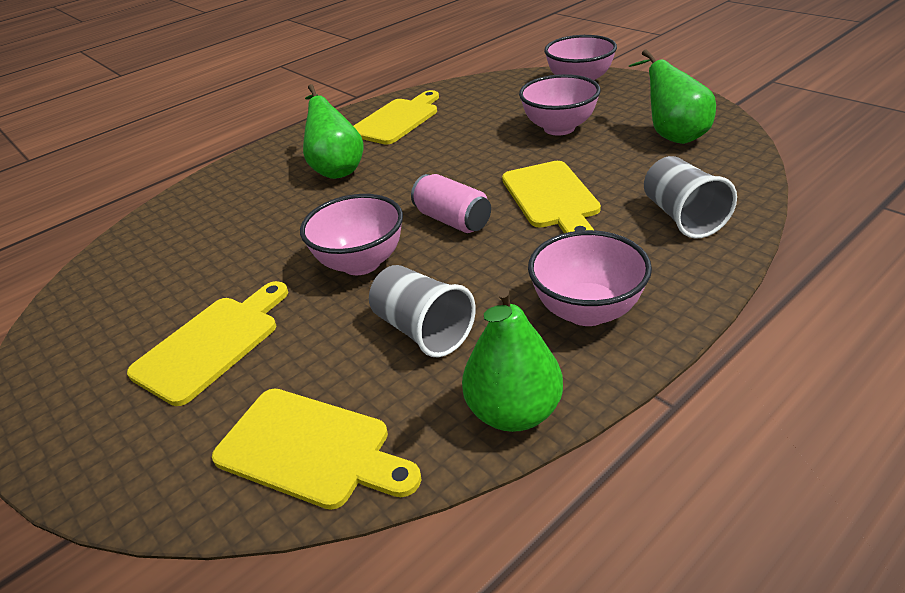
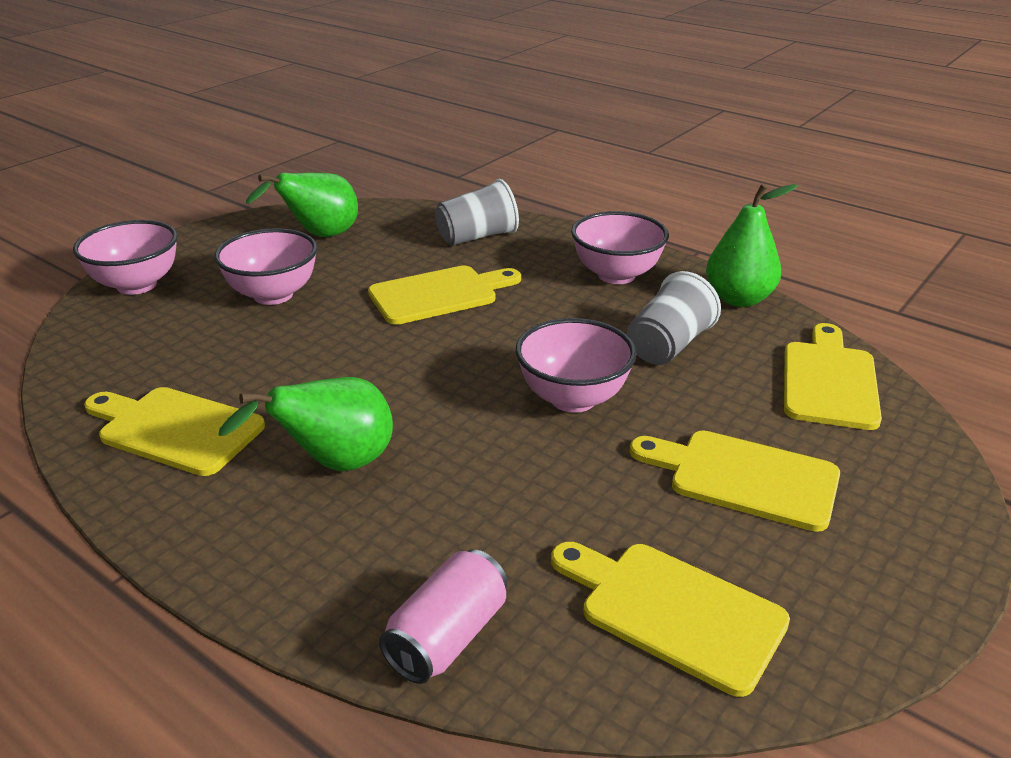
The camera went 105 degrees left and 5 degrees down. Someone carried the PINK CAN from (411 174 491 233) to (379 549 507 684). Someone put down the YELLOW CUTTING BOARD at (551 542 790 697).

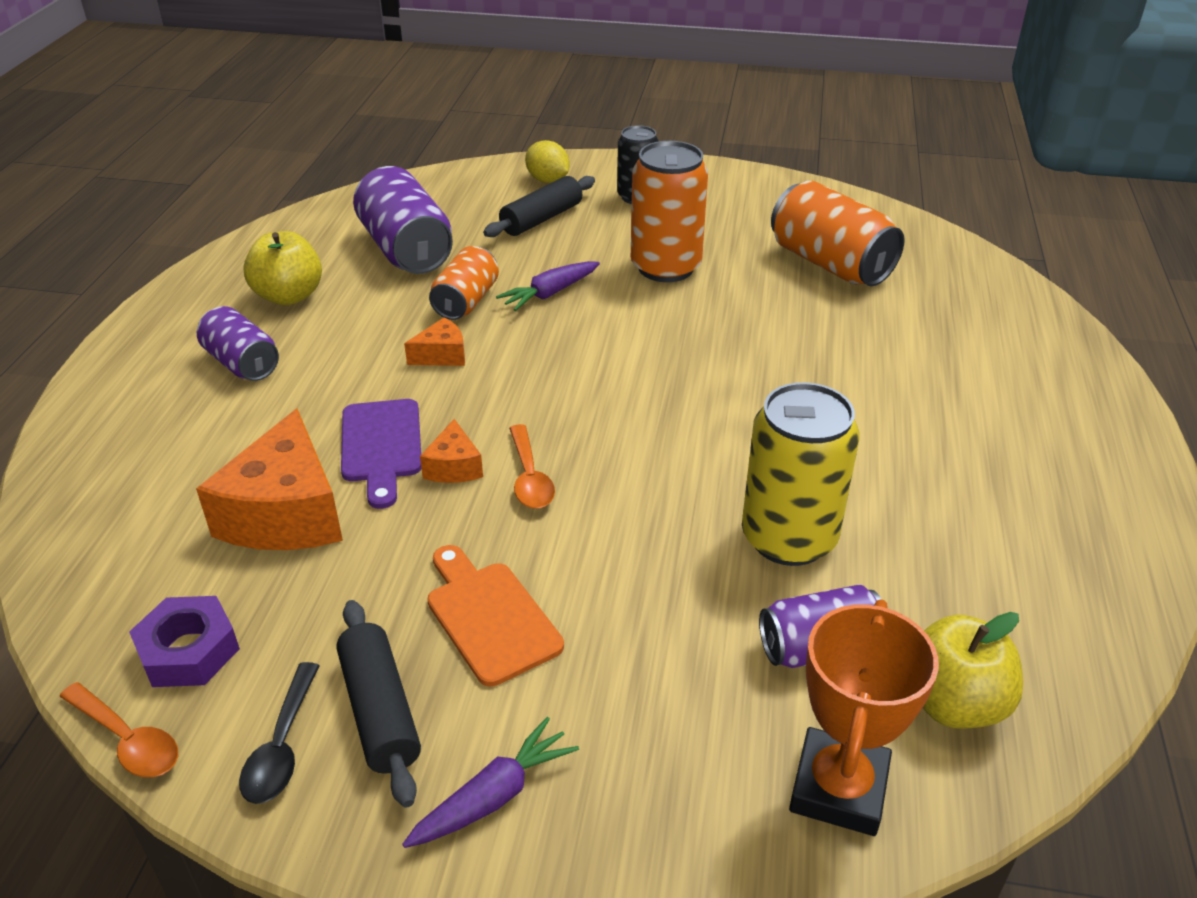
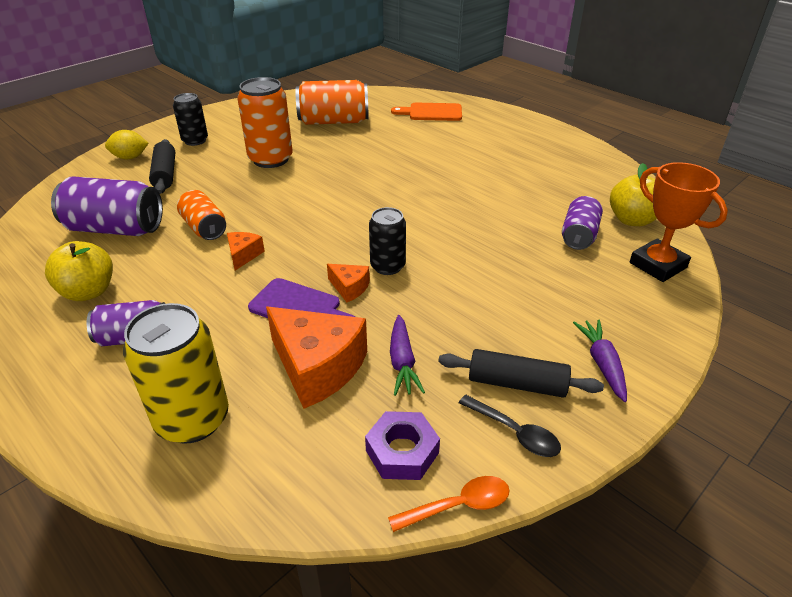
The camera went 55 degrees left and 0 degrees up. Someone carried the PURPLE CARROT from (496 261 600 311) to (390 315 425 396). Someone carried the YELLOW CAN from (742 382 859 566) to (123 303 229 444). Someone swapped the ORANGE SPOON at (509 424 555 509) for the BLACK CAN at (369 207 406 275). Someone carried the ORANGE CUTTING BOARD from (427 545 564 687) to (391 103 462 121).

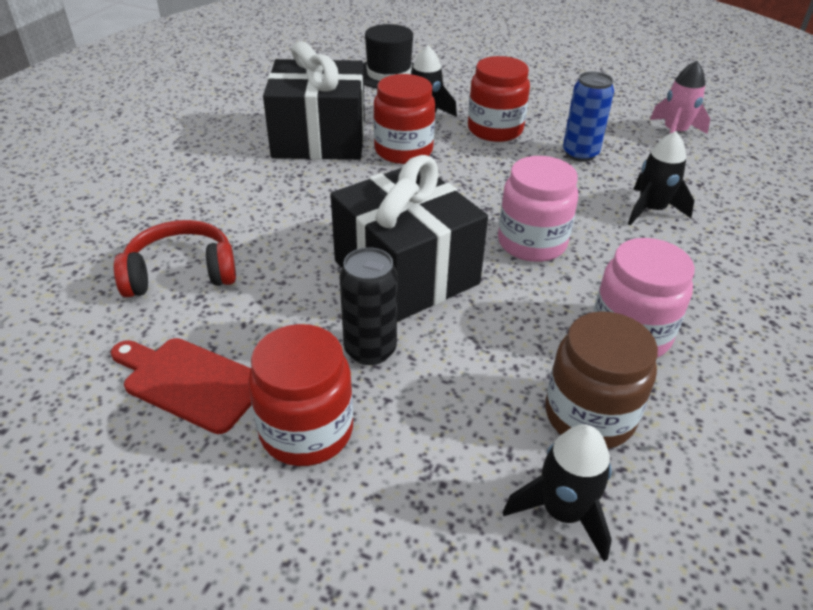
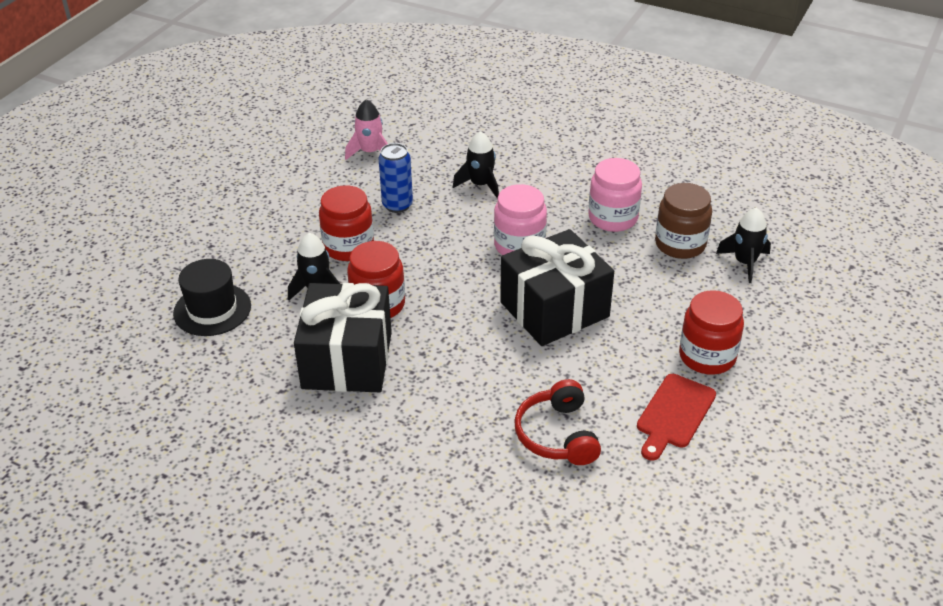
The camera went 85 degrees left and 0 degrees up. Someone took away the BLACK CAN at (339 247 398 365).

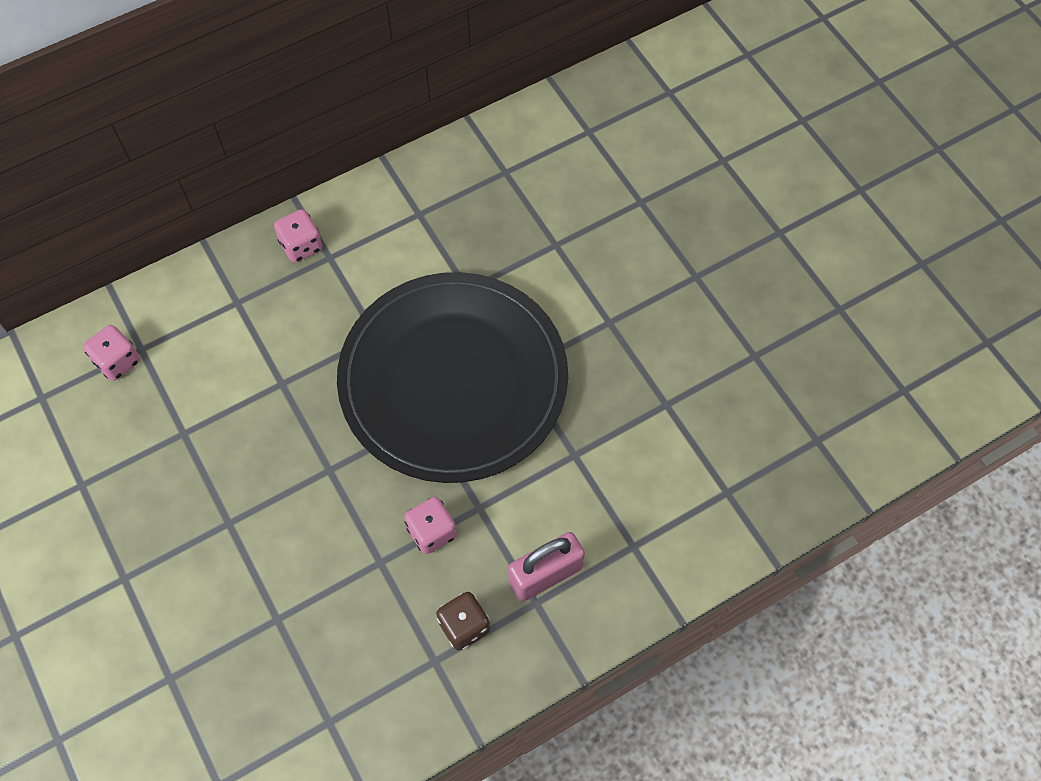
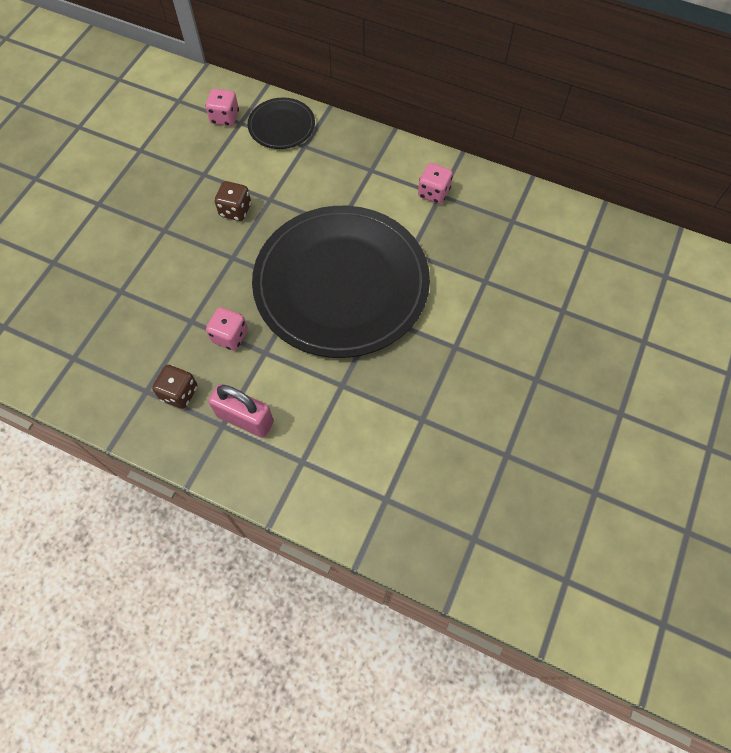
The camera went 55 degrees right and 0 degrees up. Someone carried the PINK DICE from (274 209 322 263) to (418 163 453 204). Someone put down the BLACK PLATE at (248 97 315 149). Someone put down the BROWN DICE at (215 181 251 221).

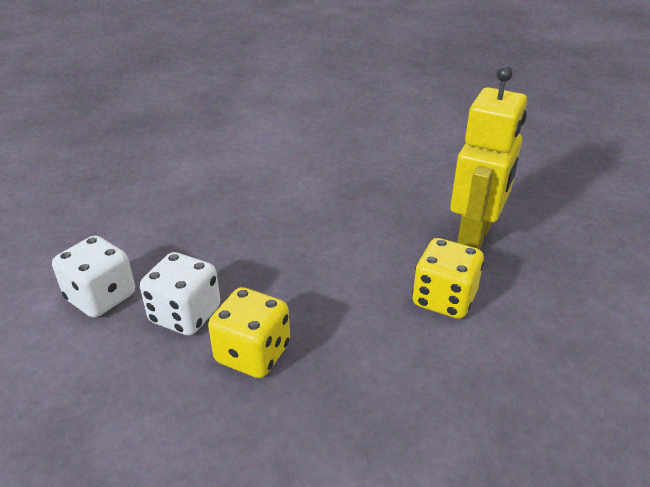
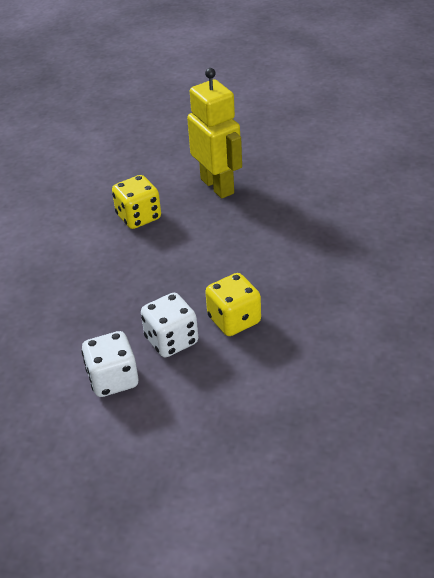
The camera went 55 degrees left and 5 degrees up. Someone carried the YELLOW DICE from (412 238 484 319) to (112 175 161 229).

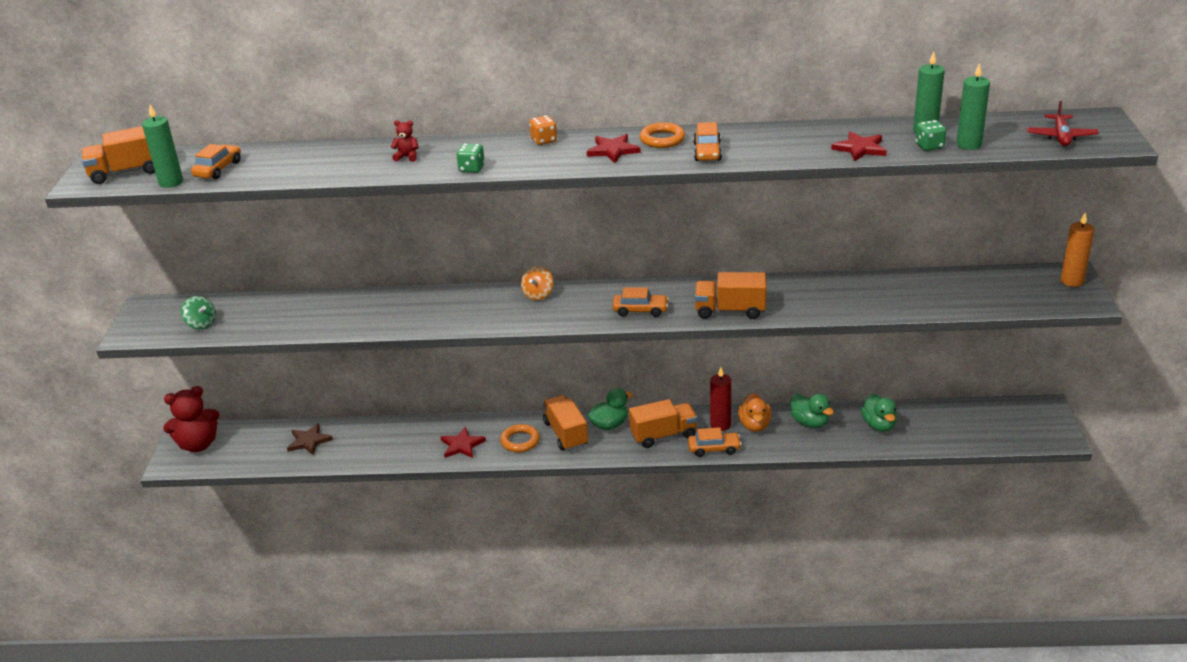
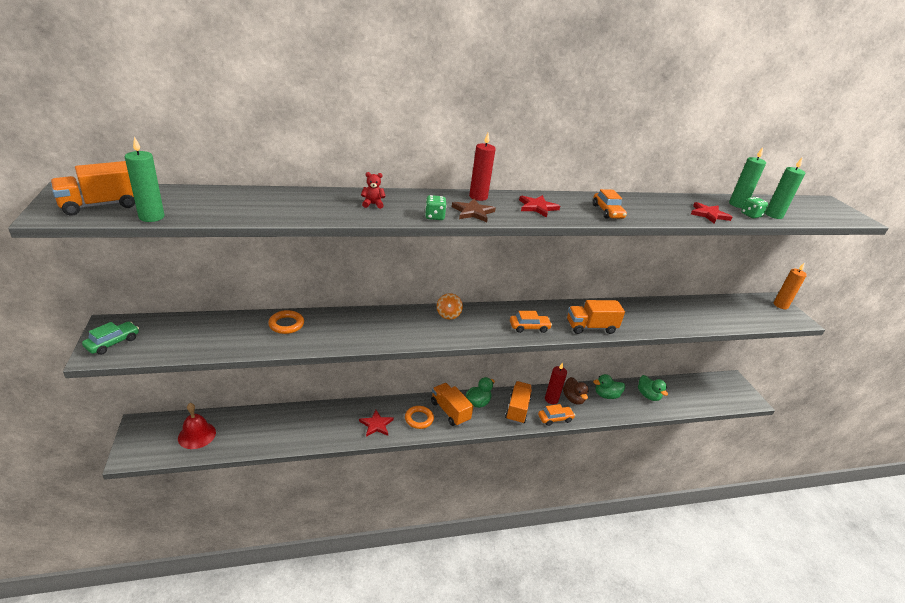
The camera went 20 degrees left and 0 degrees up. Someone took away the RED PLANE at (1027 101 1099 146). Someone swapped the ORANGE DICE at (529 115 557 145) for the RED CANDLE at (469 133 496 201). Someone carried the ORANGE RING from (640 122 685 148) to (268 310 304 334). Someone took away the ORANGE CAR at (191 144 241 179). Someone took away the GREEN SPINNING TOP at (181 296 216 330). Someone took away the RED TEDDY BEAR at (163 386 219 452). Someone repainted the ORANGE DUCK at (738 393 772 432), which became the BROWN DUCK at (563 377 589 405). Someone rotated the GREEN DUCK at (791 394 834 428) by 135 degrees clockwise. Someone rotated the ORANGE TRUCK at (629 399 698 448) by 45 degrees counterclockwise. Someone carried the BROWN STAR from (287 423 333 455) to (452 199 496 222). Someone put down the GREEN CAR at (82 322 139 355). Someone put down the RED BELL at (178 403 216 449).

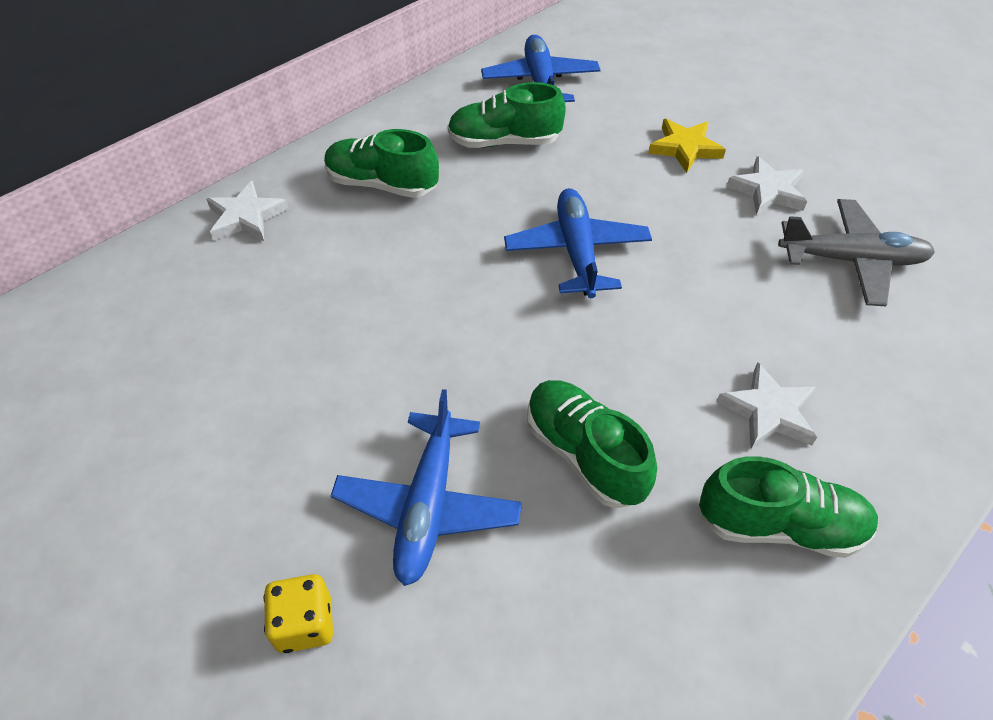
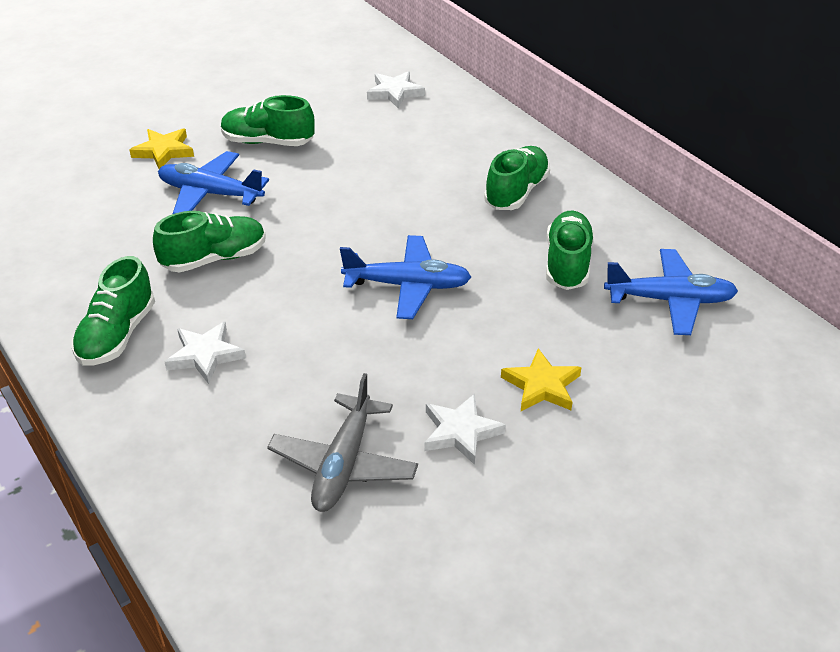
The camera went 100 degrees right and 10 degrees down. Someone carried the WHITE STAR from (206 181 289 241) to (367 71 425 109). Someone swapped the YELLOW DICE at (264 574 333 653) for the YELLOW STAR at (129 128 194 169). Someone put down the GREEN SHOE at (221 95 315 146).

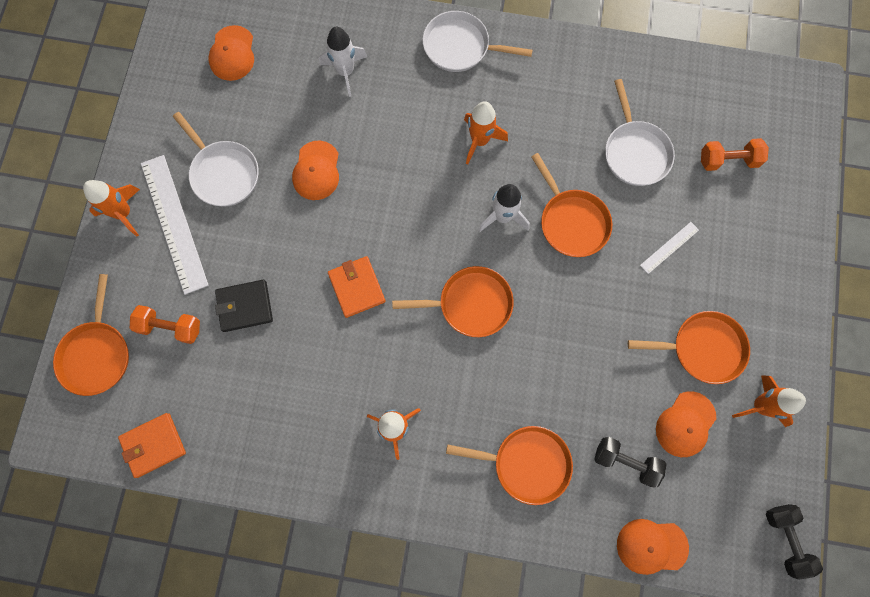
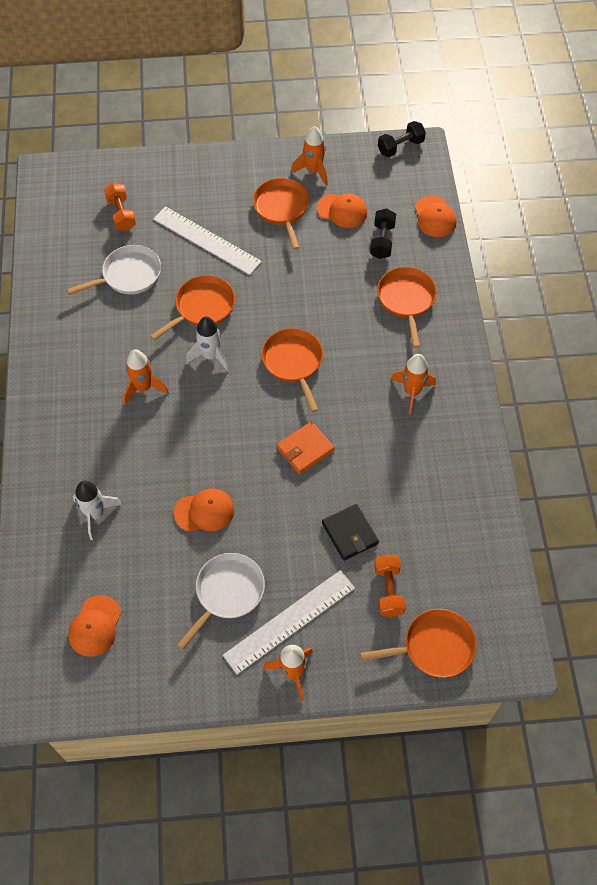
The camera went 105 degrees left and 15 degrees down. Someone took away the WHITE PAN at (423 11 533 72). Someone rotated the ORANGE CAP at (209 25 254 81) by 120 degrees clockwise. Someone scaled the WHITE RULER at (640 222 699 274) by 2.10. Someone took away the ORANGE WALLET at (118 413 186 478).

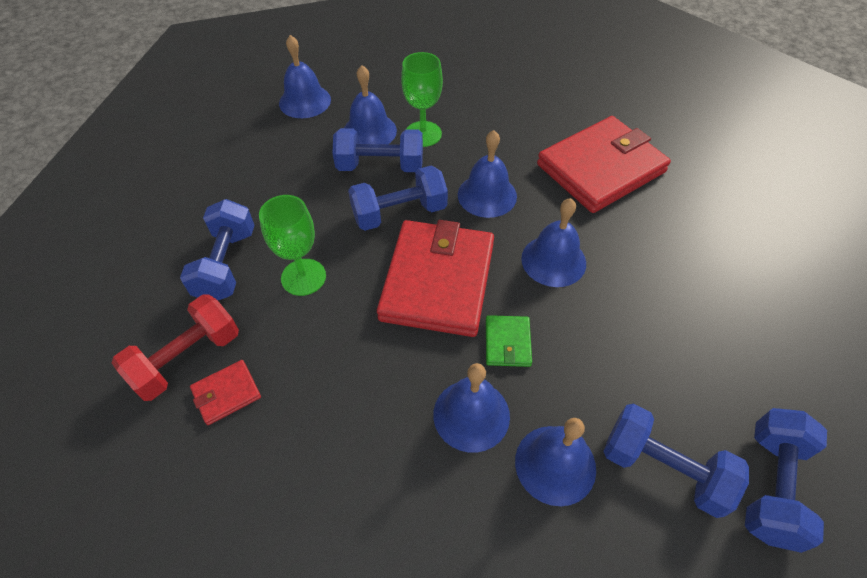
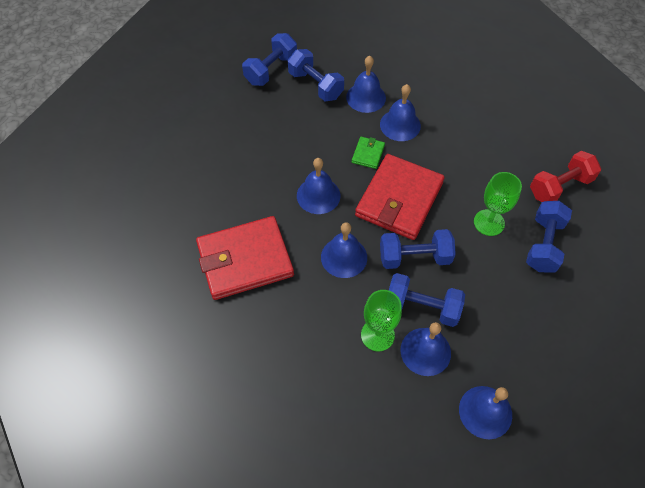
The camera went 165 degrees left and 5 degrees up. Someone took away the RED WALLET at (190 360 261 425).

